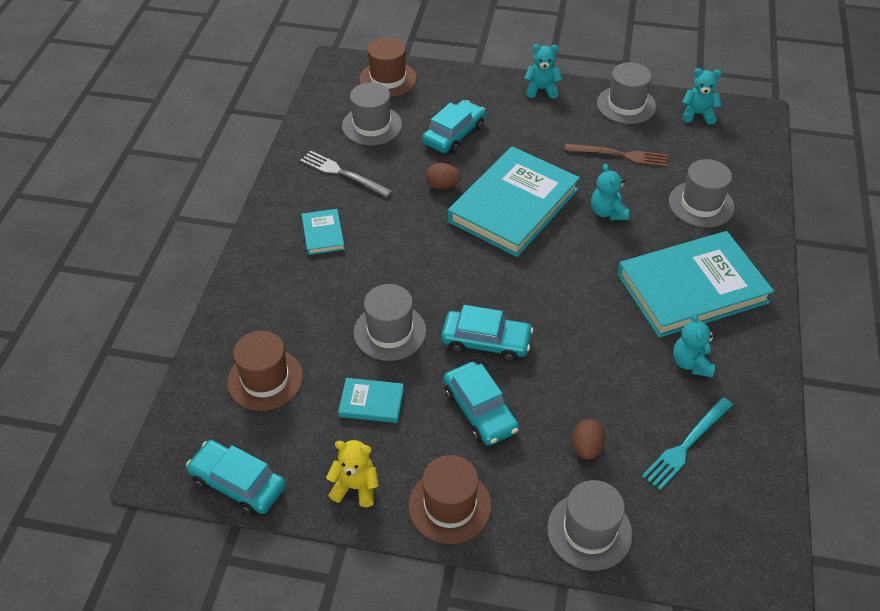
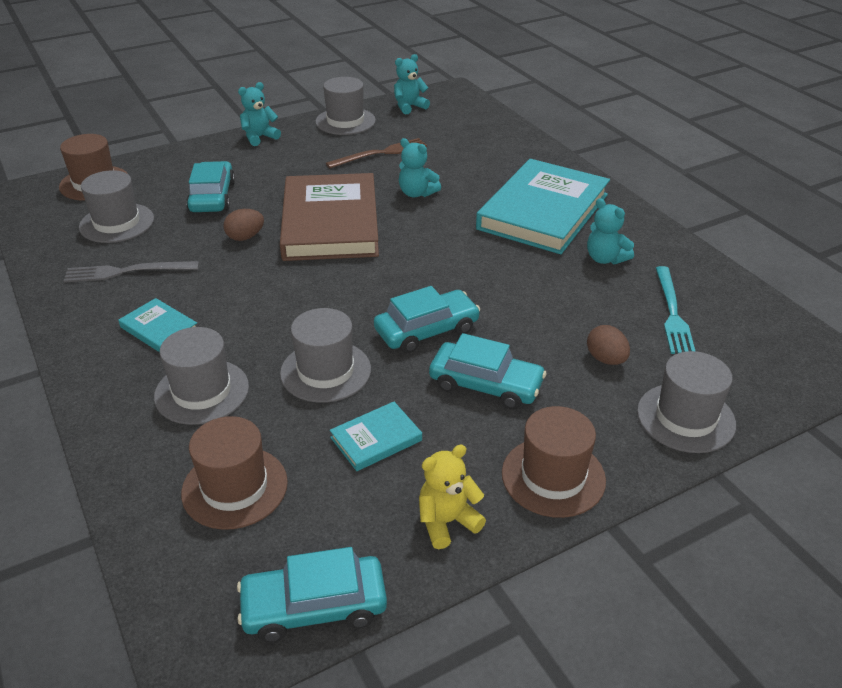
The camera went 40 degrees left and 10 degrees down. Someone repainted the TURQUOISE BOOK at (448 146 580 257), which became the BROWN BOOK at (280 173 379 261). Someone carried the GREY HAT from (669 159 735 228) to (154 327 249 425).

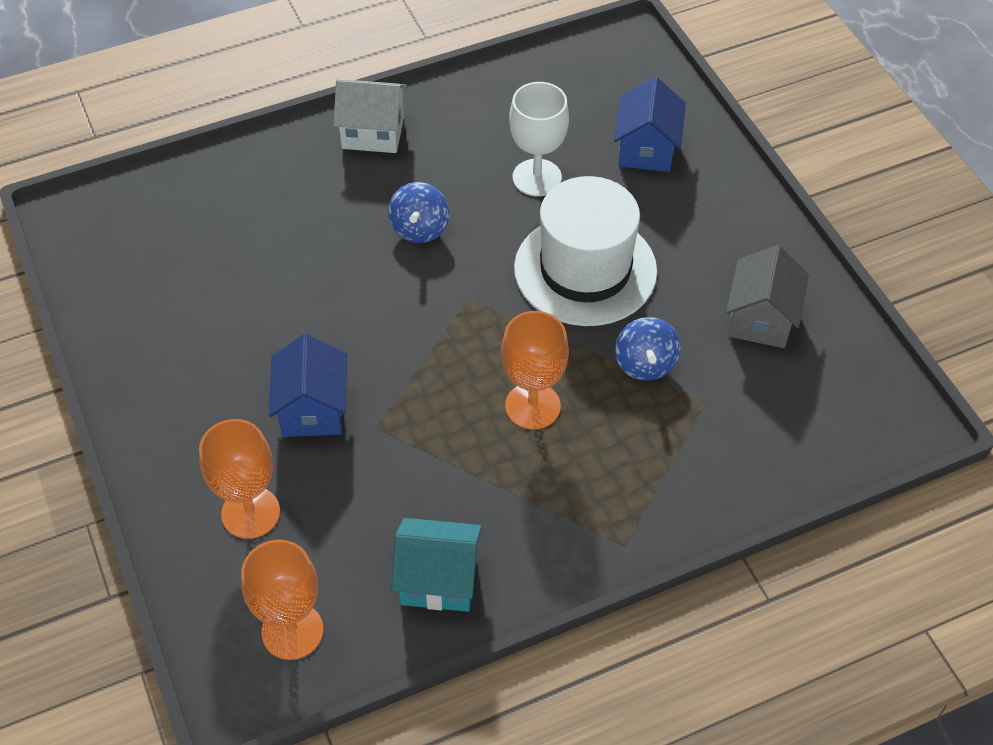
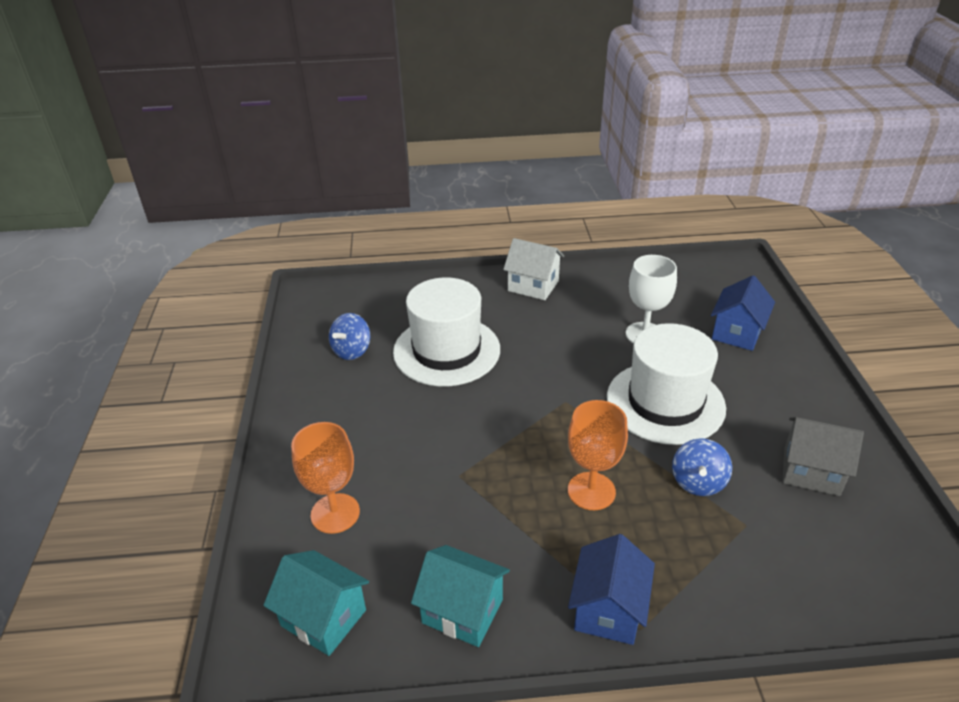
The camera went 20 degrees right and 15 degrees down. Someone carried the BLUE SPINNING TOP from (388 182 449 243) to (329 313 371 360). Someone rotated the GREY HOUSE at (726 245 809 348) by 75 degrees clockwise. Someone carried the BLUE HOUSE from (269 334 347 437) to (568 534 655 645). Someone swapped the ORANGE GOBLET at (241 540 323 660) for the TURQUOISE HOUSE at (263 550 369 656). Someone put down the WHITE HAT at (393 277 500 386).

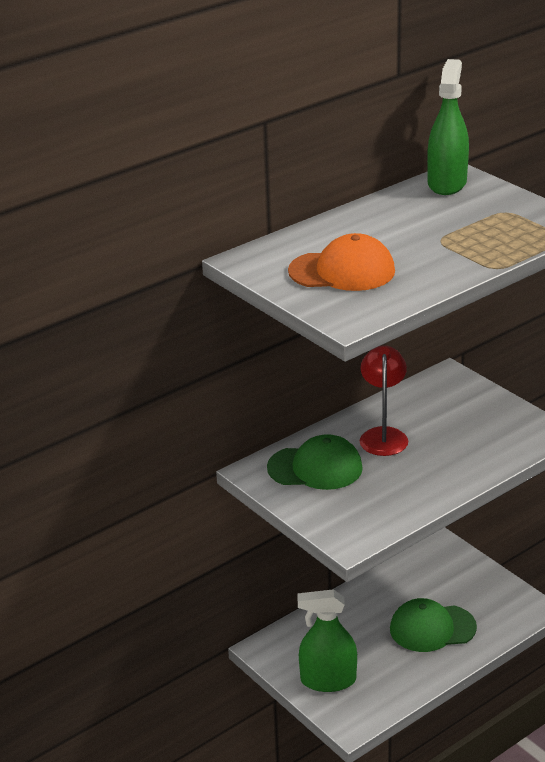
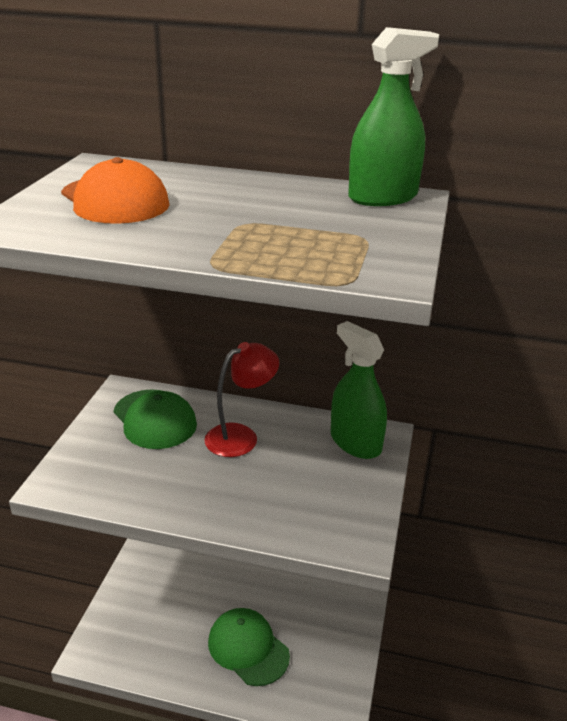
The camera went 50 degrees right and 0 degrees up. Someone carried the GREEN SPRAY BOTTLE from (297 589 357 692) to (331 321 387 459).

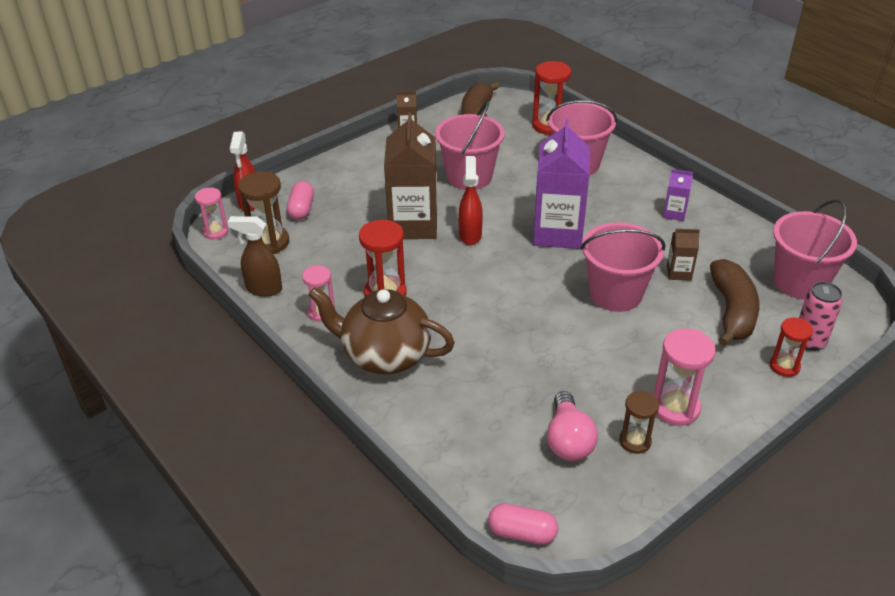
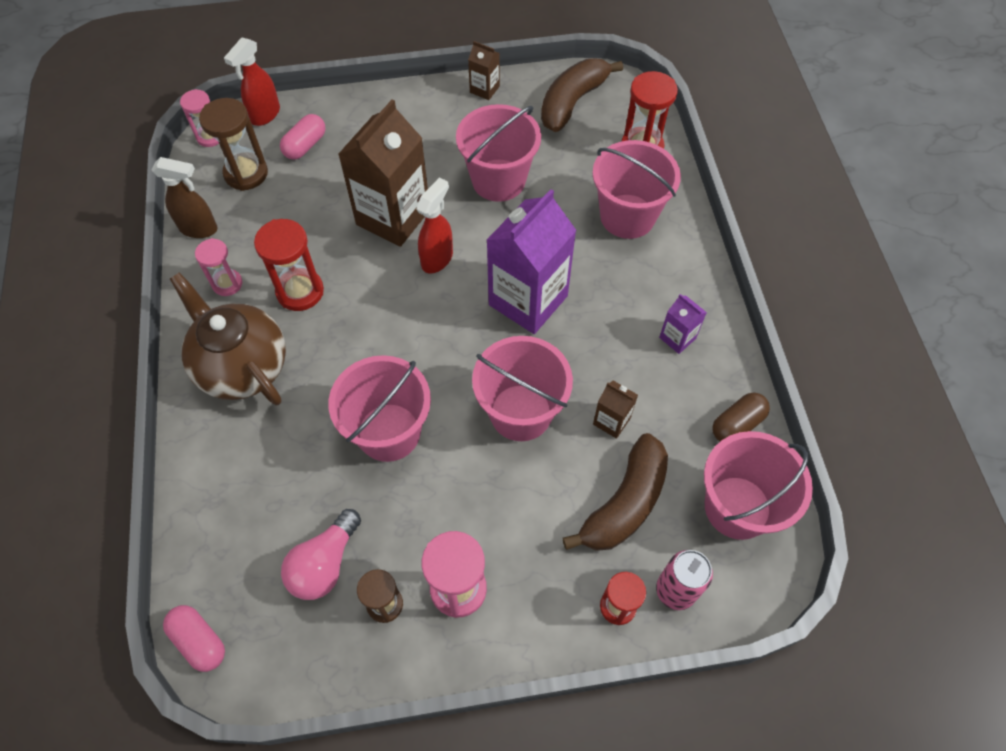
The camera went 30 degrees right and 20 degrees up. Someone rotated the BROWN SPRAY BOTTLE at (228 216 282 297) by 150 degrees clockwise. Someone put down the PINK BUCKET at (328 355 431 462). Someone put down the BROWN CAPSULE at (712 392 770 442).

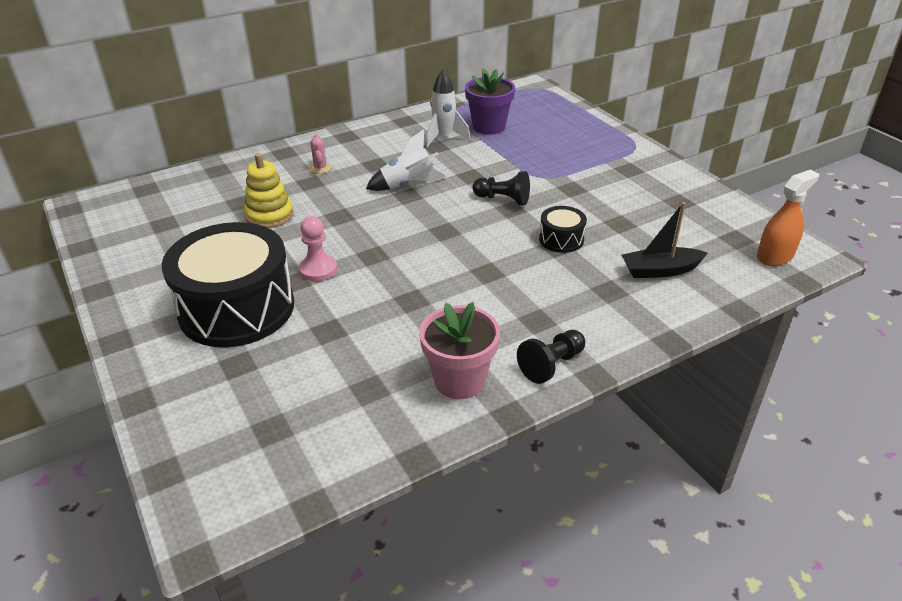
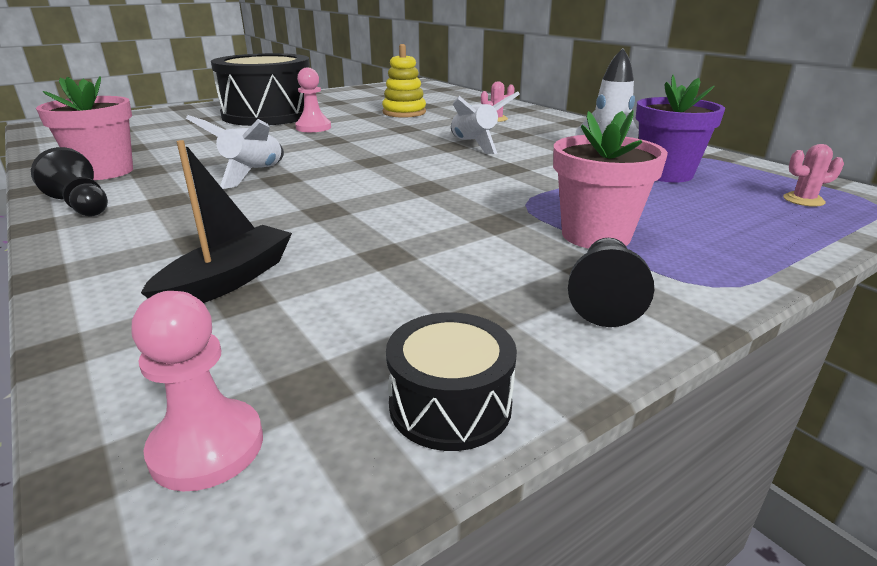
The camera went 85 degrees right and 10 degrees down. Someone swapped the ORANGE SPRAY BOTTLE at (757 170 819 266) for the PINK PAWN at (131 291 263 491). Someone carried the BLACK PAWN from (472 171 530 206) to (568 238 654 327). Someone rotated the BLACK BOAT at (622 202 708 278) by 45 degrees clockwise. Someone carried the BLACK DRUM from (539 206 587 253) to (386 313 517 451). Someone put down the PINK FLOWER POT at (553 110 668 249). Someone put down the WHITE ROCKET at (186 115 284 189). Someone put down the PINK CACTUS at (783 144 844 207).

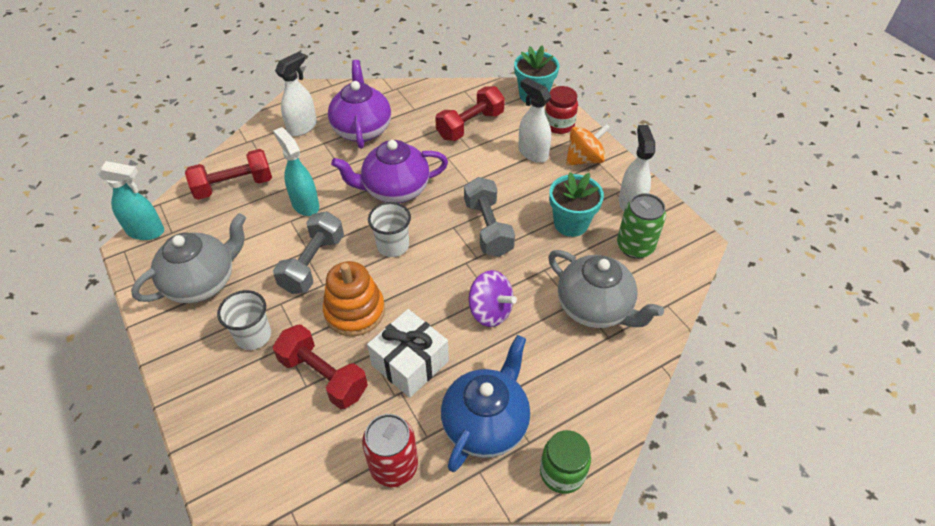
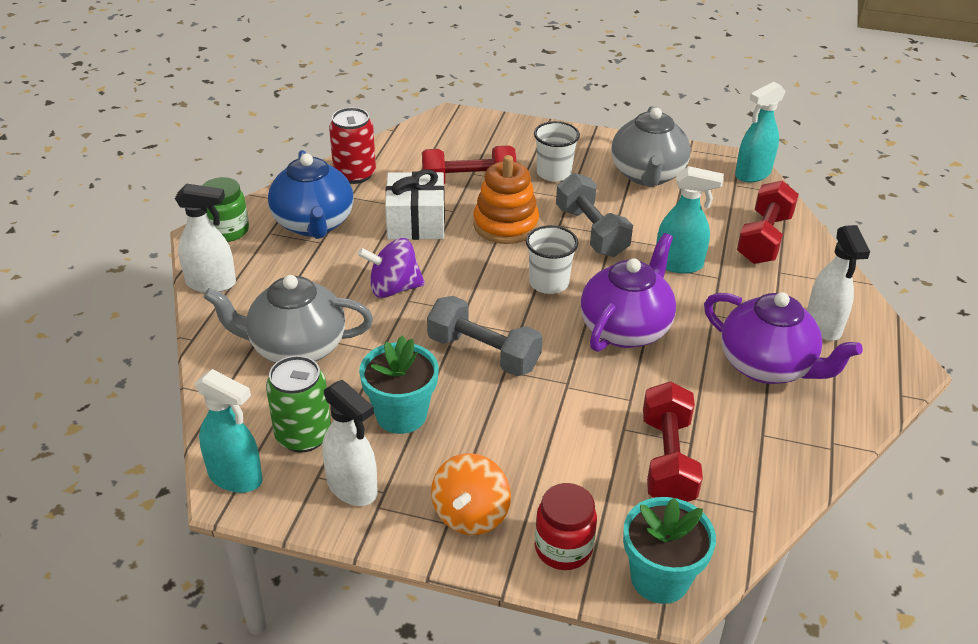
The camera went 135 degrees right and 10 degrees down. Someone carried the WHITE SPRAY BOTTLE from (518 78 551 163) to (175 184 236 293). Someone put down the TURQUOISE SPRAY BOTTLE at (195 369 263 493).

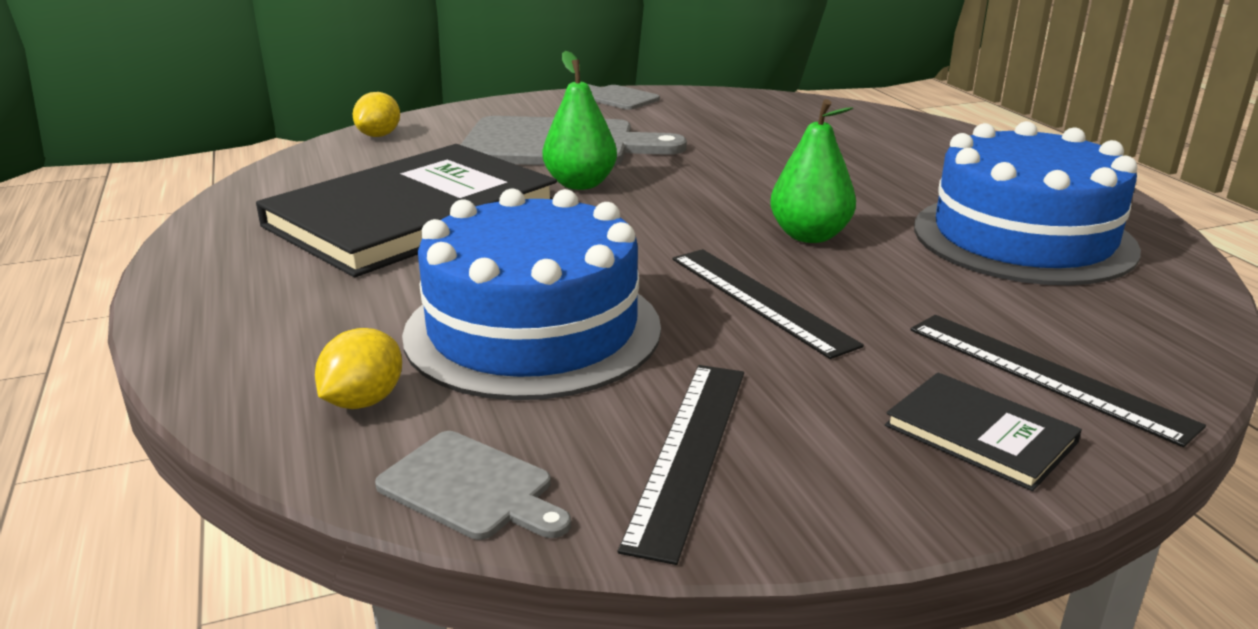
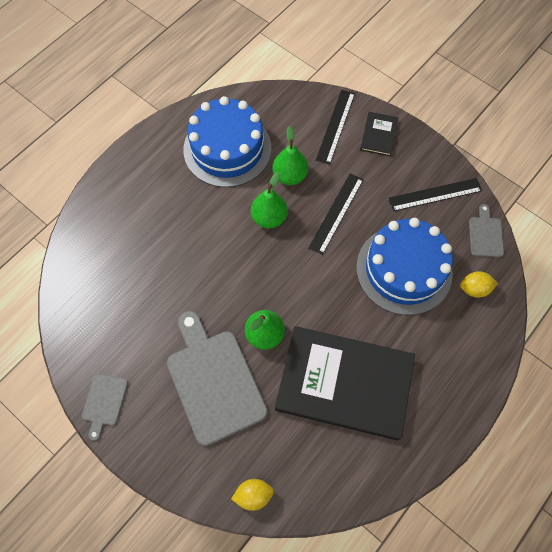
The camera went 120 degrees left and 40 degrees up. Someone put down the GREEN PEAR at (272 126 308 185).

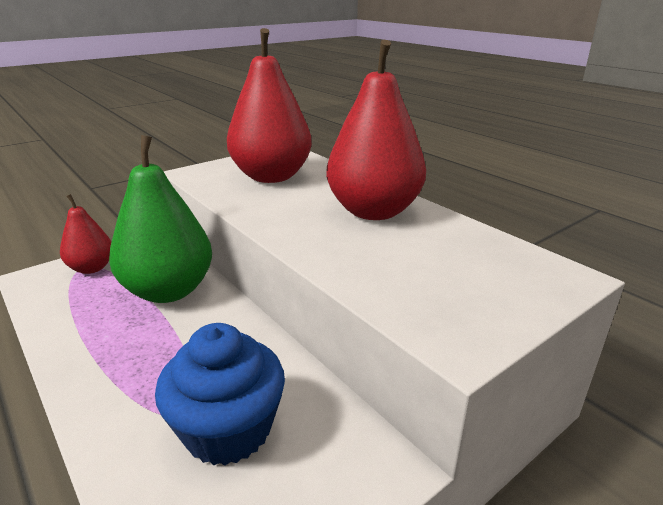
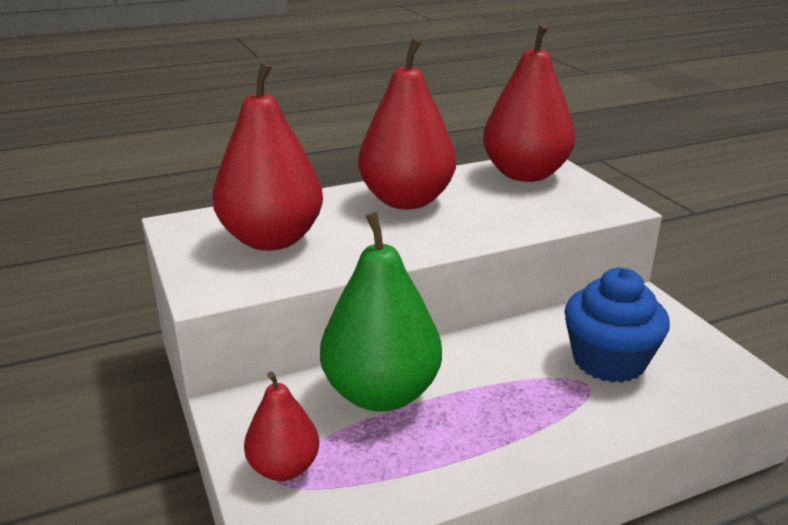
The camera went 75 degrees left and 0 degrees up. Someone put down the RED PEAR at (483 23 575 182).

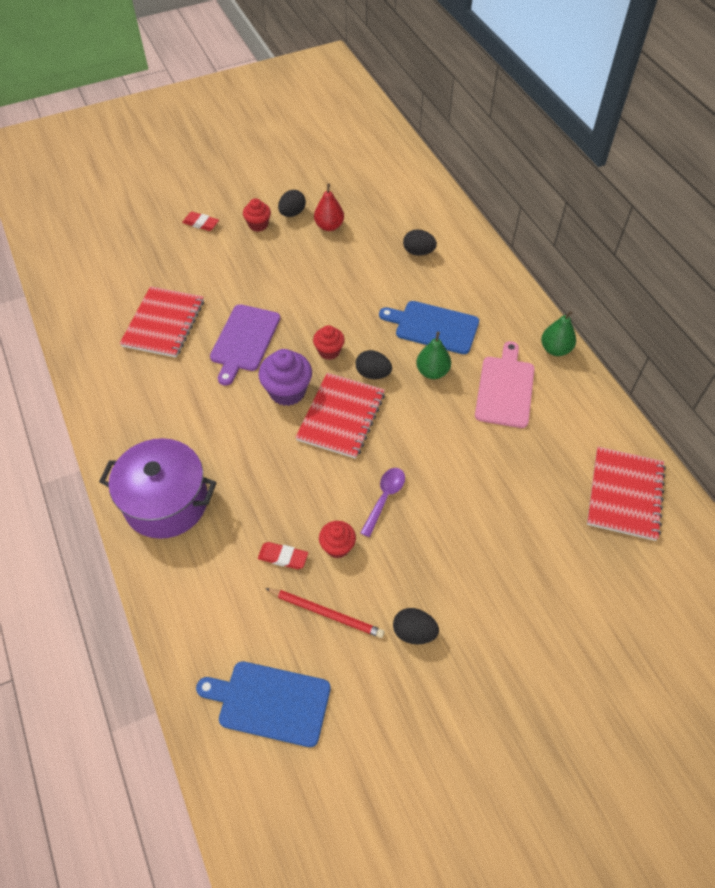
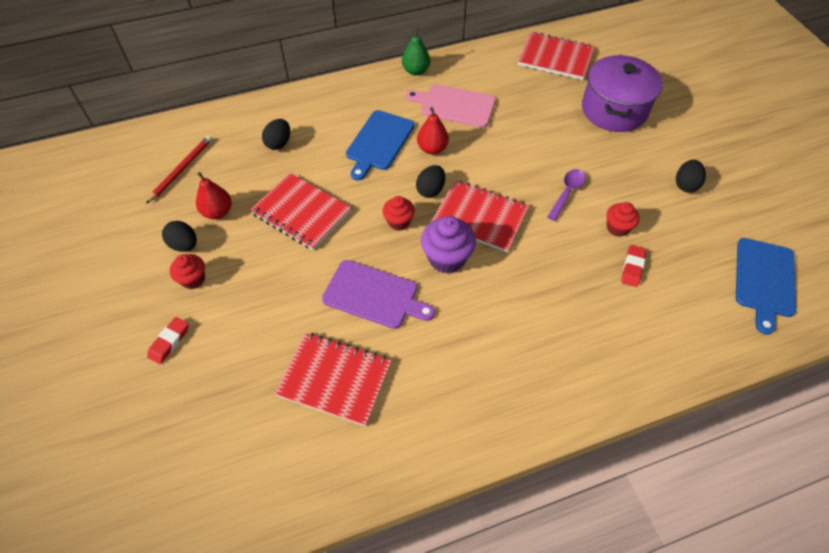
The camera went 85 degrees left and 0 degrees up. Someone repainted the GREEN PEAR at (416 332 451 379), which became the RED PEAR at (417 107 449 154). Someone carried the PURPLE POT from (99 438 216 539) to (582 55 663 132). Someone rotated the PURPLE SPOON at (360 468 405 537) by 90 degrees clockwise. Someone carried the RED PENCIL from (265 588 385 638) to (146 135 212 204). Someone put down the RED NOTEBOOK at (250 173 351 250).

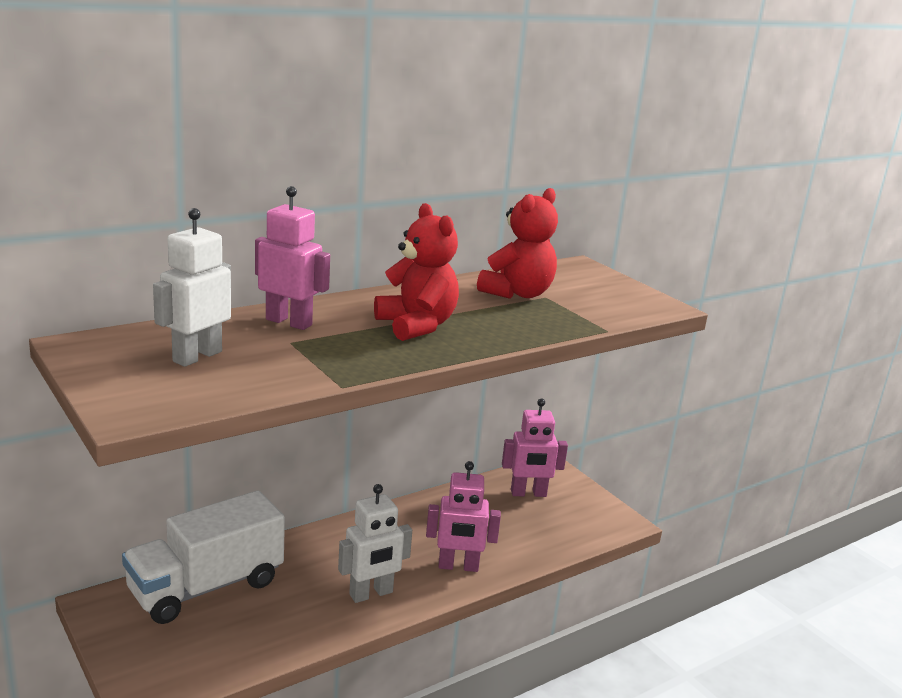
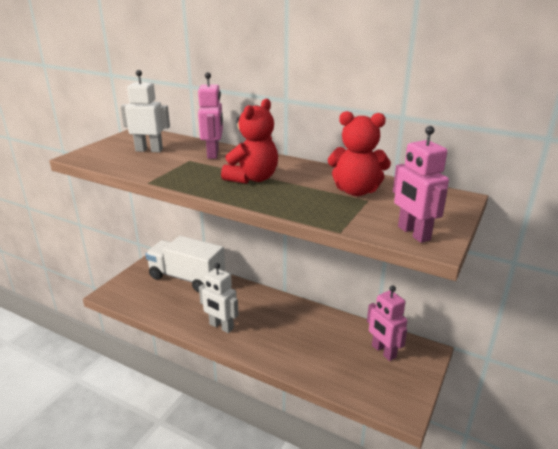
The camera went 65 degrees right and 5 degrees up. Someone carried the PINK ROBOT from (426 461 501 572) to (393 126 449 243).

